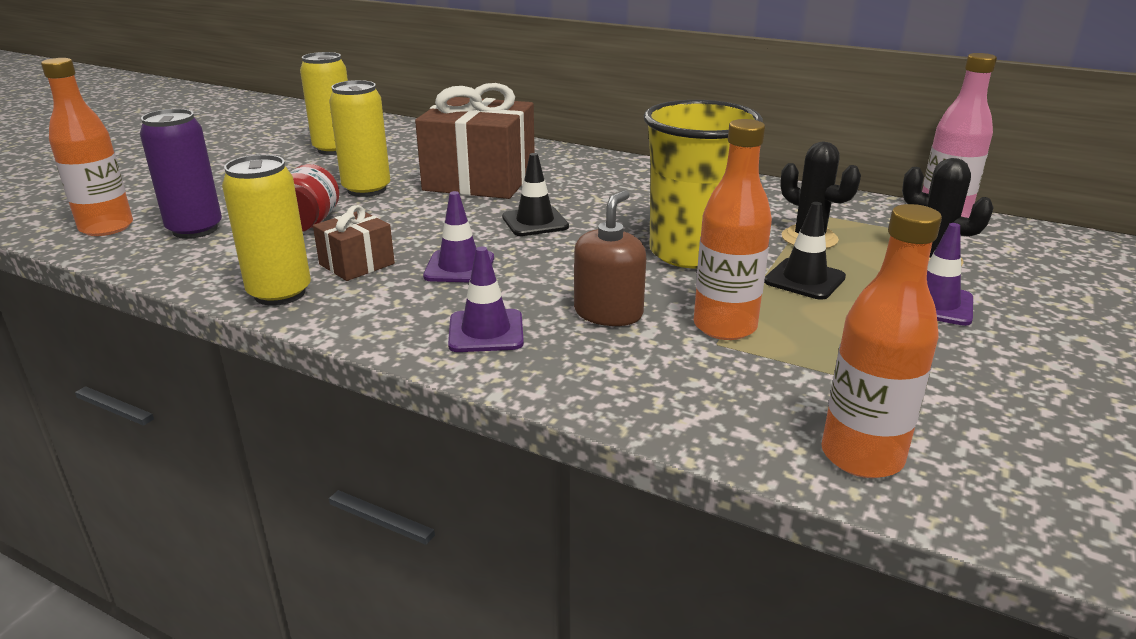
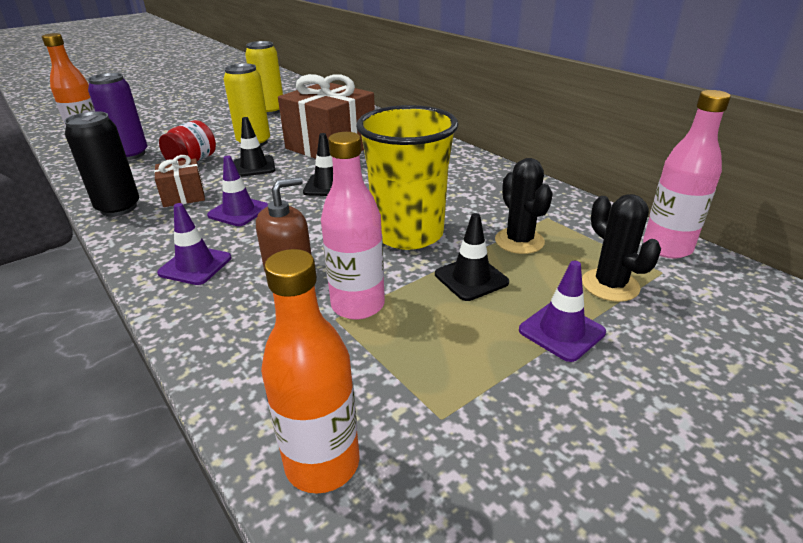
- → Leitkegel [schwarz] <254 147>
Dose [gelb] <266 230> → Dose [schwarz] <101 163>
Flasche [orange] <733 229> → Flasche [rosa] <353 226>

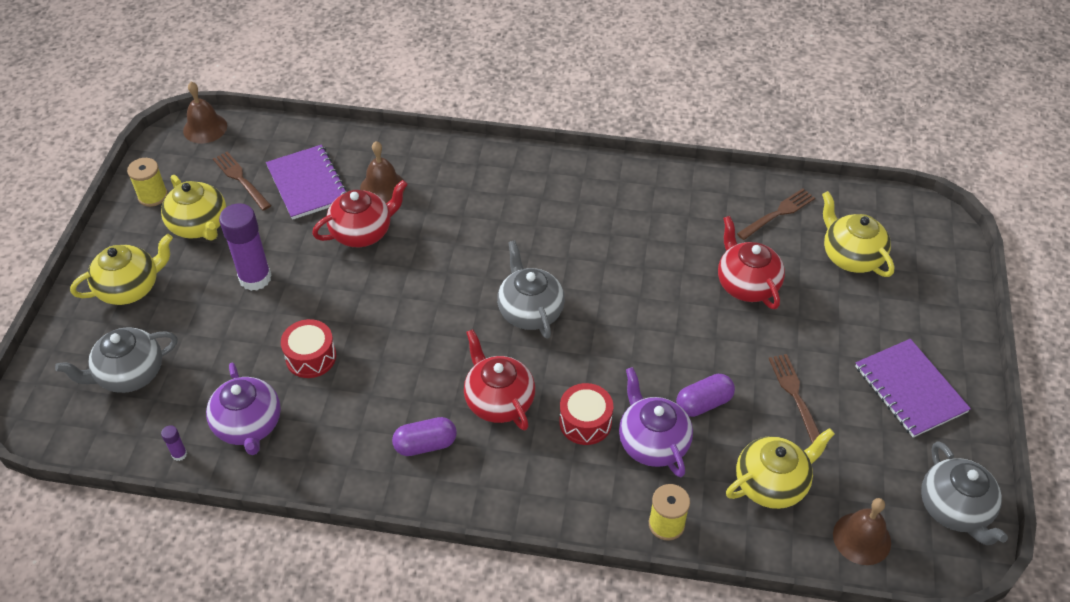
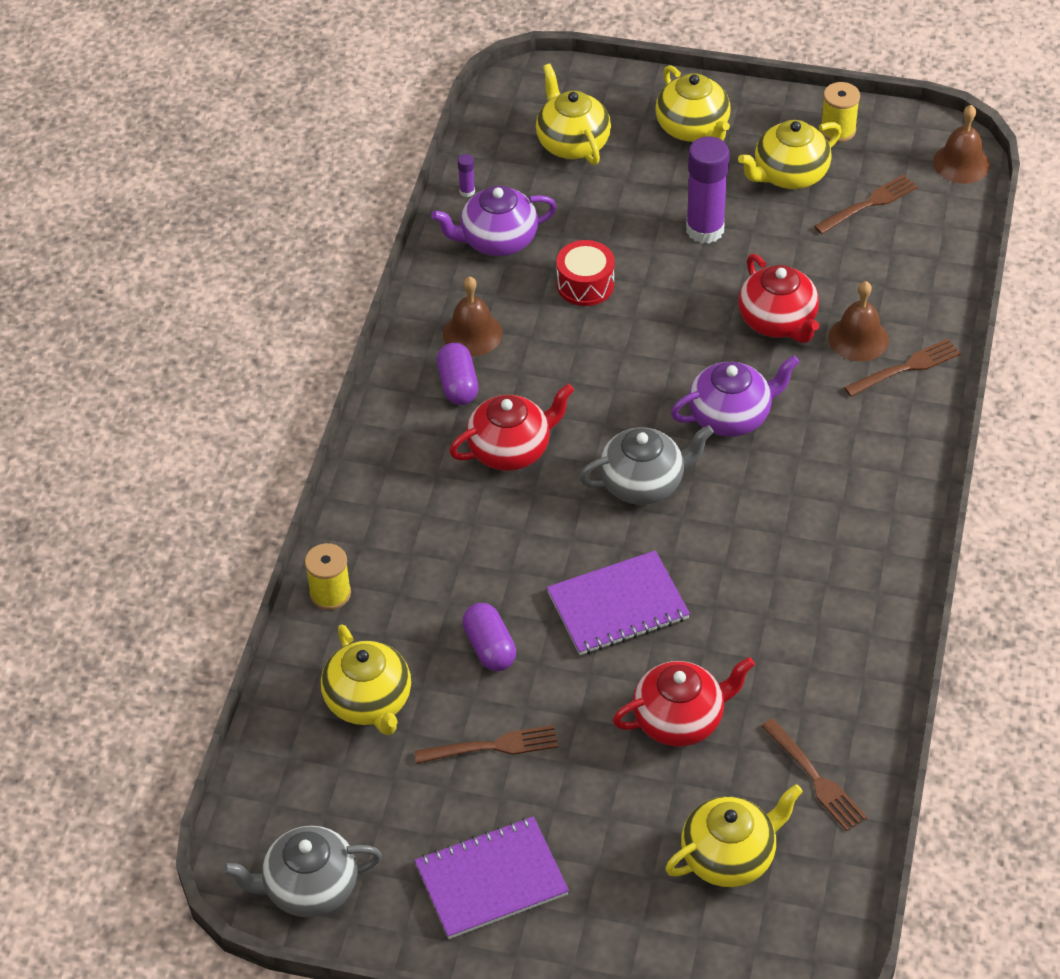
Trommel [rot] <586 414> → -
- → Gabel [braun] <902 368>
Notizbuch [lila] <306 182> → Notizbuch [lila] <618 602>, relocated
Teekanne [lila] <656 422> → Teekanne [lila] <735 396>, relocated
Glocke [braun] <862 531> → Glocke [braun] <473 316>, relocated
Teekanne [grau] <116 360> → Teekanne [gelb] <573 114>

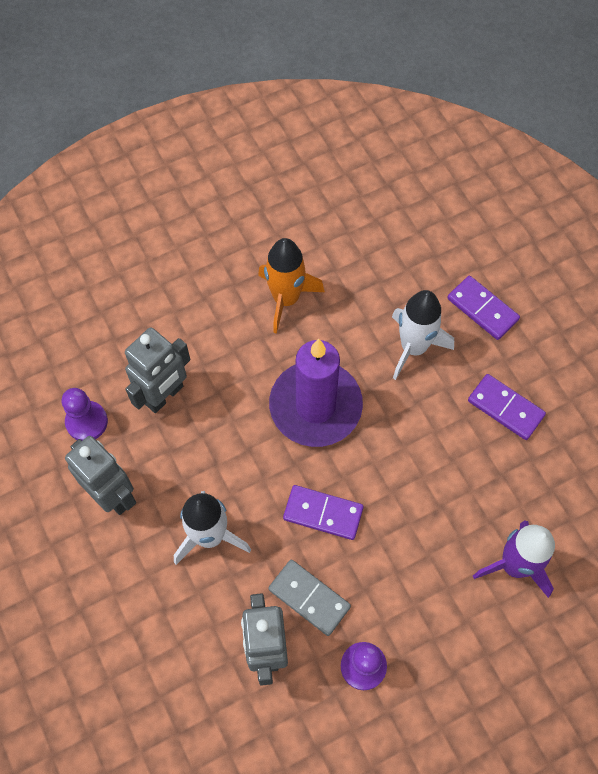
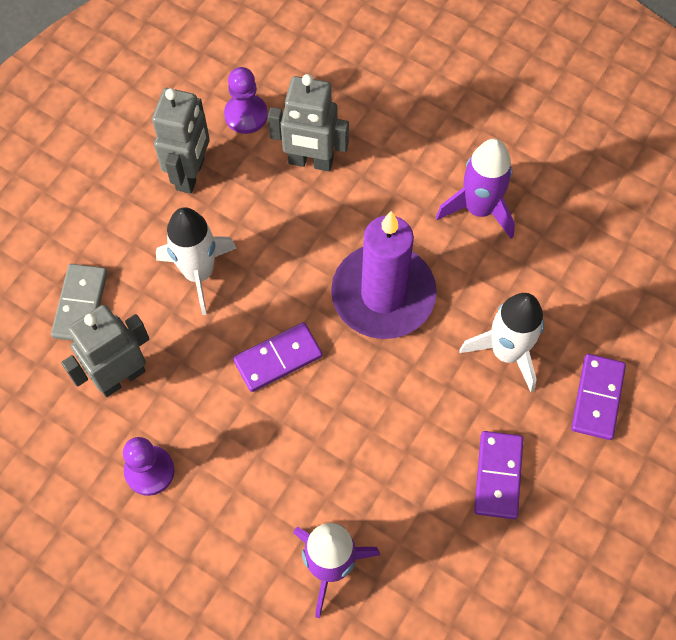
Dominostein [grau] <310 598> → Dominostein [grau] <79 302>, relocated
Rakete [orange] <291 286> → Rakete [lila] <475 189>
Dominostein [lila] <323 512> → Dominostein [lila] <277 357>, 75 degrees clockwise

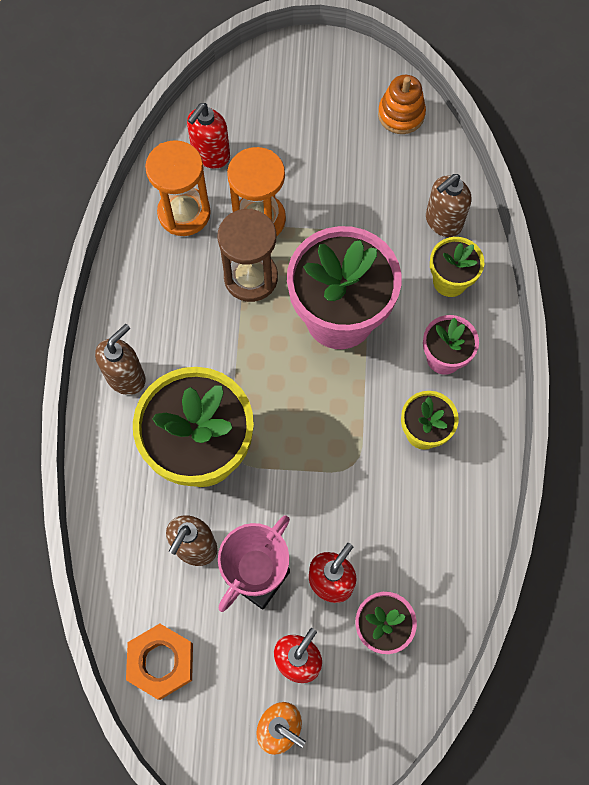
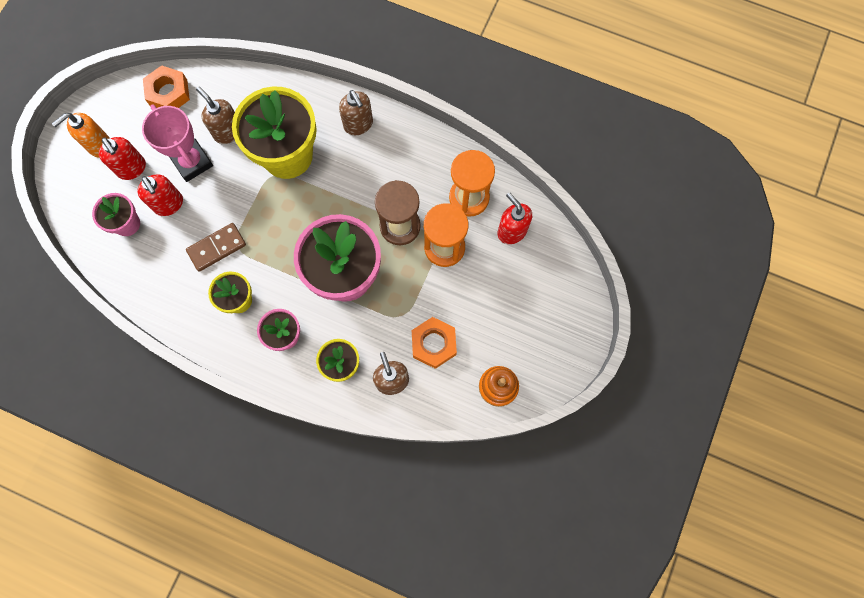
- → Dominostein [braun] <216 247>
- → Sechskantmutter [orange] <434 343>

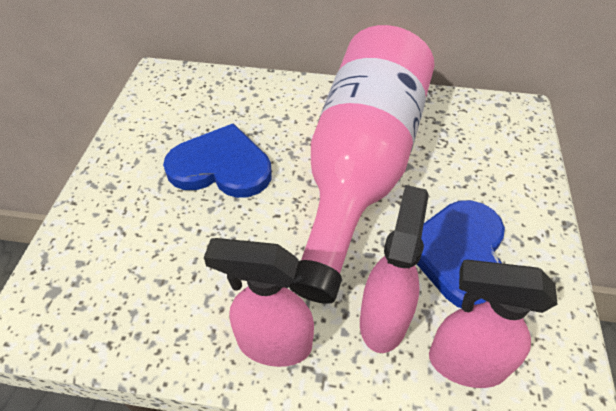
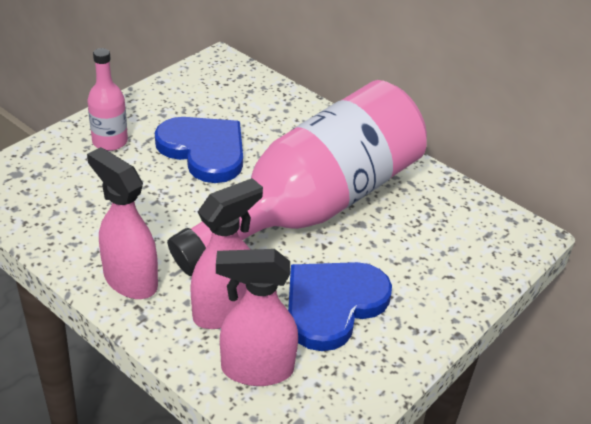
- → Flasche [rosa] <107 99>
Sprühflasche [rosa] <493 324> → Sprühflasche [rosa] <257 317>, 45 degrees counterclockwise

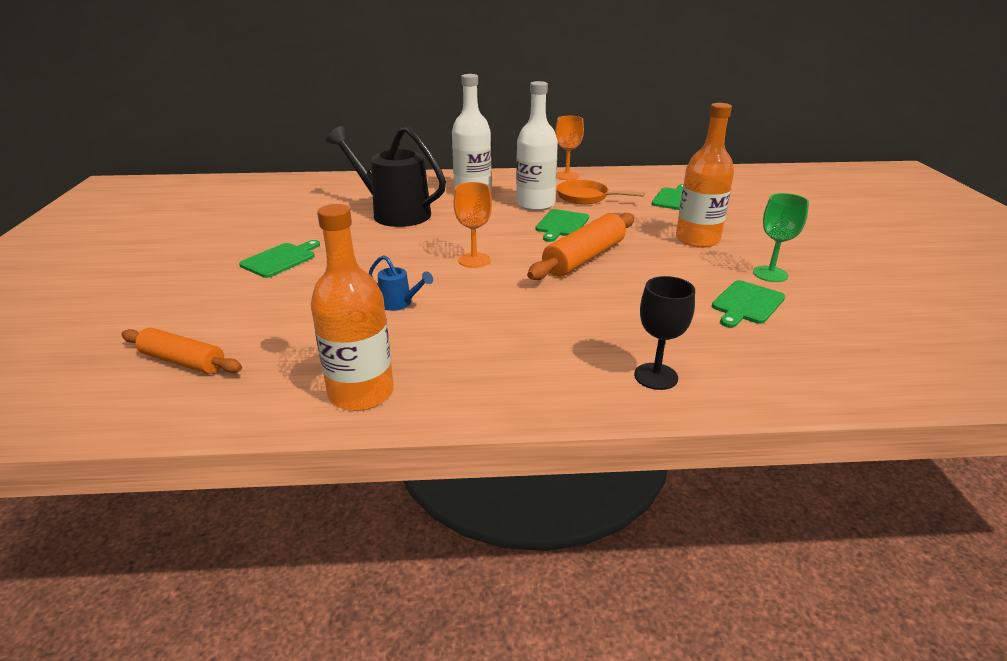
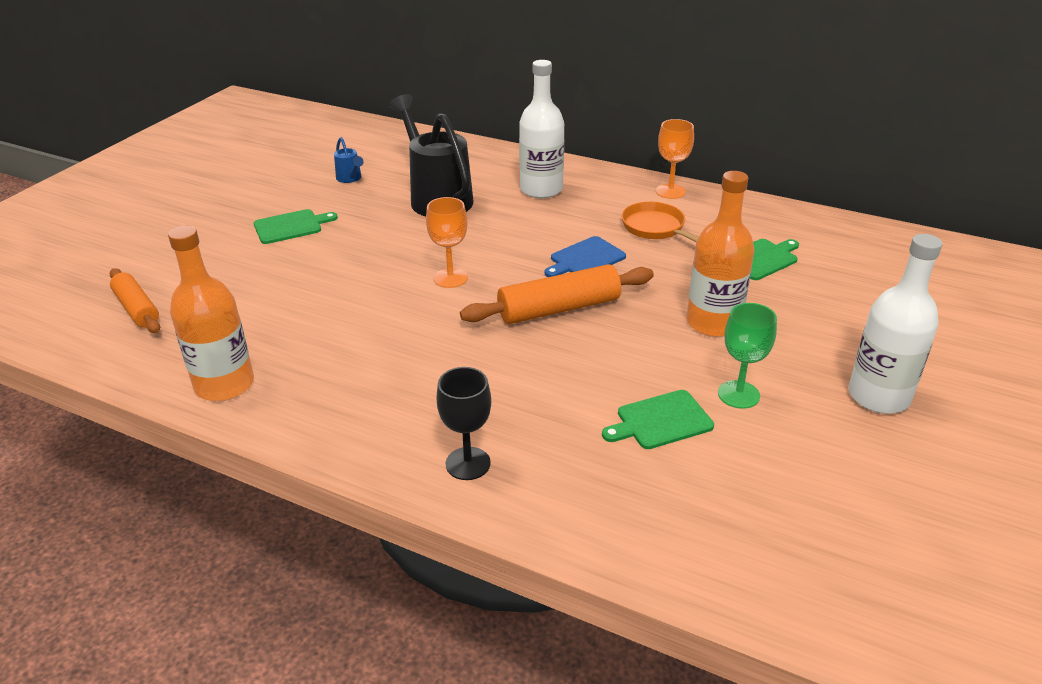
Gießkanne [blau] <401 283> → Gießkanne [blau] <349 160>, relocated
Flasche [weiß] <537 146> → Flasche [weiß] <895 324>, relocated
Schneidebrett [grün] <562 225> → Schneidebrett [blau] <585 256>

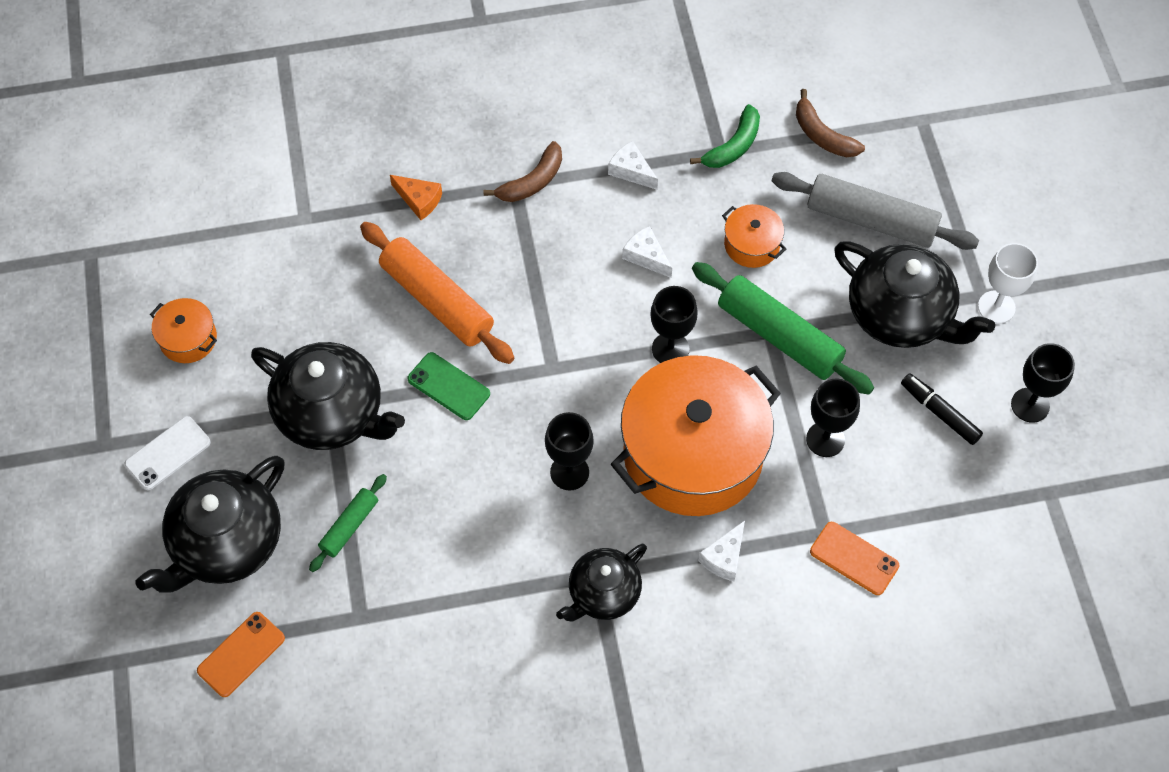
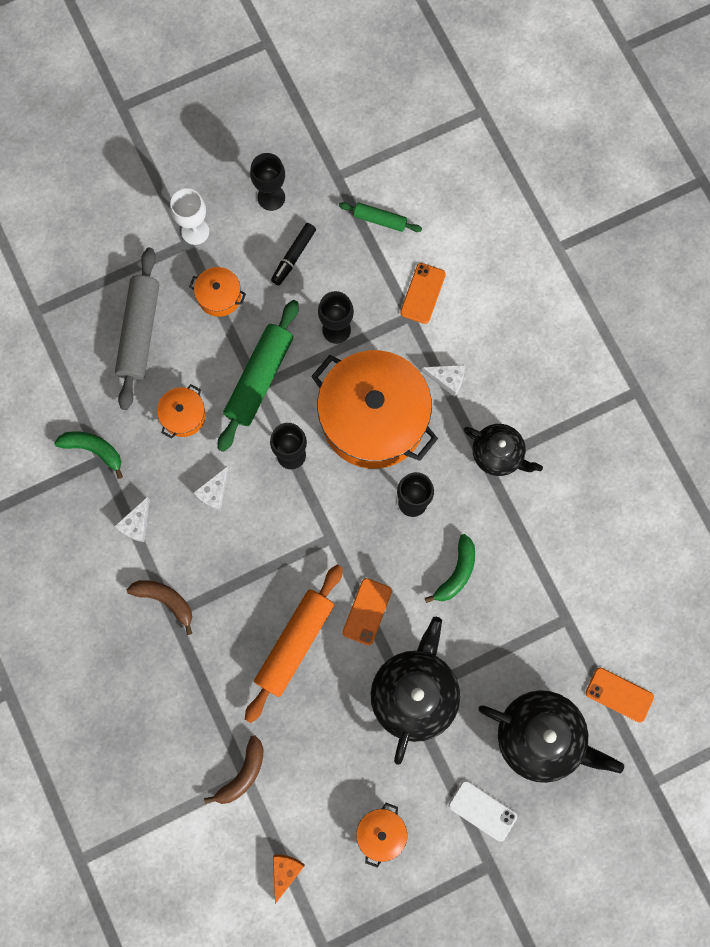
- → Banane [grün] <450 568>
Nudelholz [grün] <348 523> → Nudelholz [grün] <380 217>, relocated
Käse [orange] <416 197> → Käse [orange] <289 879>, relocated
Banane [braun] <830 123> → Banane [braun] <234 769>, relocated
Teekanne [schwarz] <914 295> → Kochtopf [orange] <217 292>
Handy [grün] <448 386> → Handy [orange] <367 612>

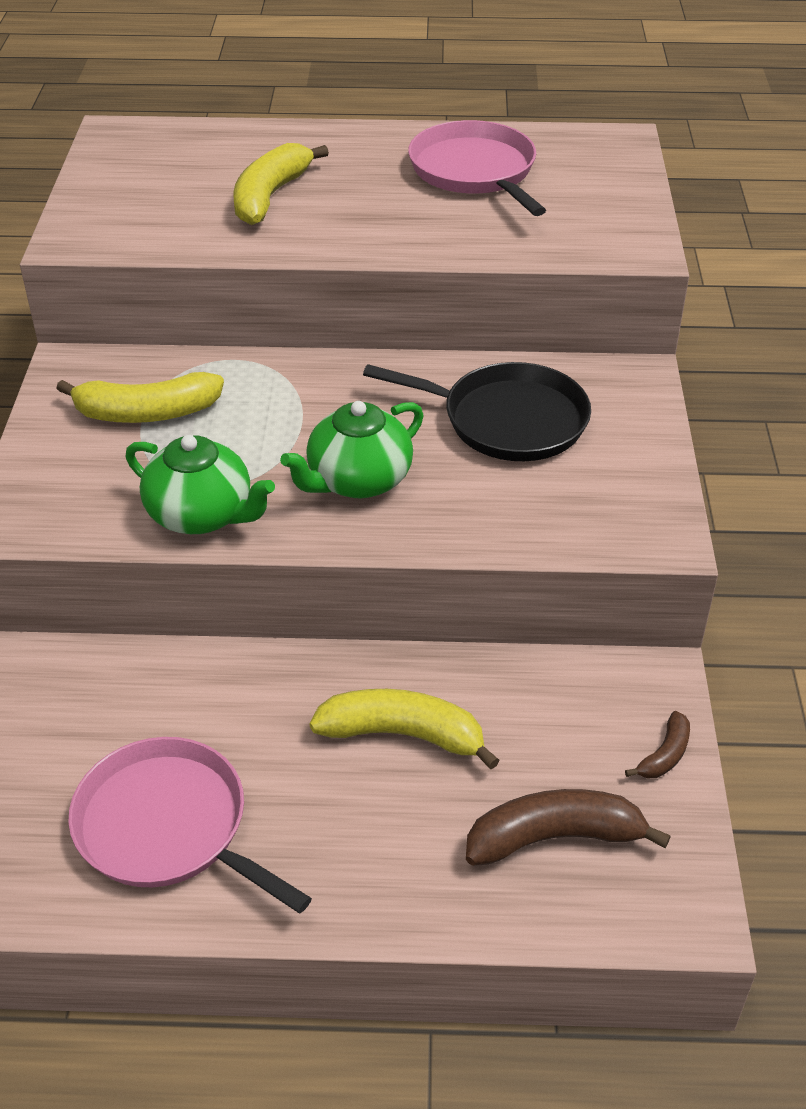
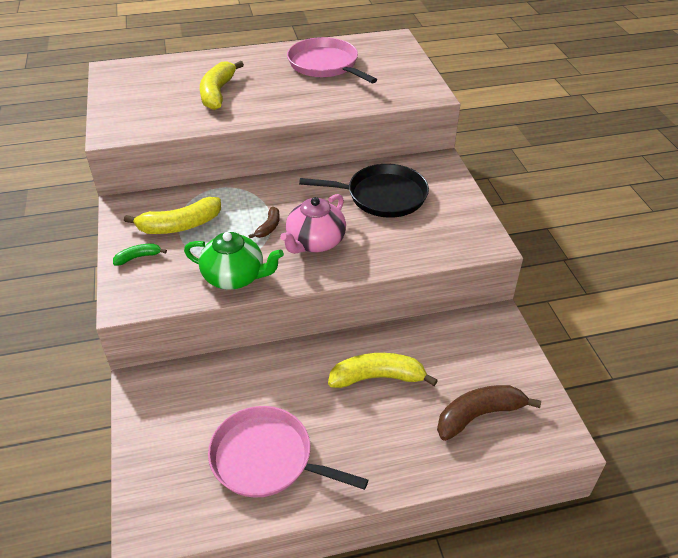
- → Banane [grün] <140 255>
Banane [braun] <657 744> → Banane [braun] <264 222>, relocated
Teekanne [grün] <352 450> → Teekanne [rosa] <313 224>

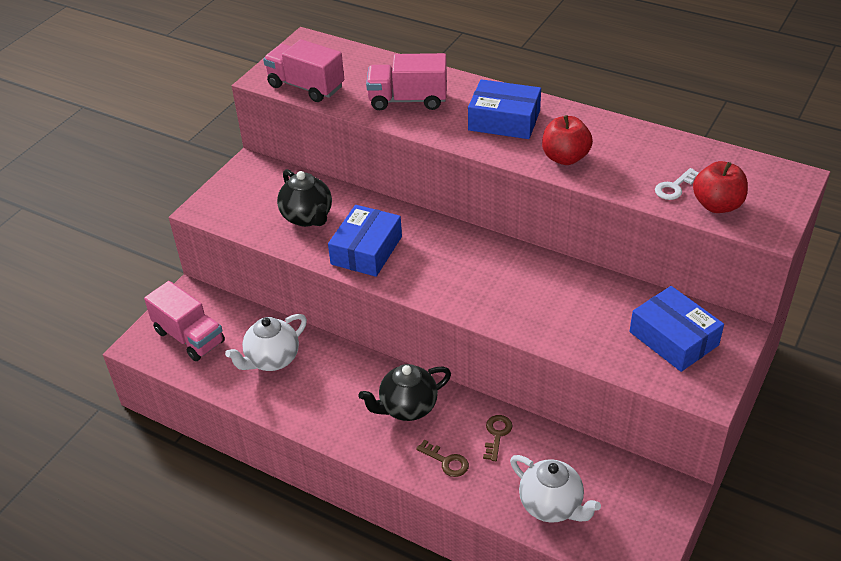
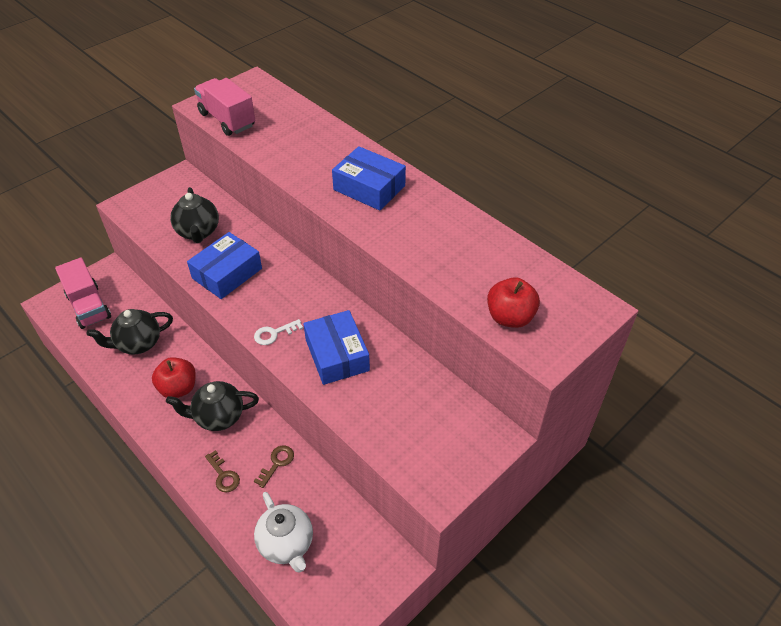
Lastwagen [rosa] <406 81> → -
Apfel [rot] <567 140> → Apfel [rot] <174 377>, relocated
Schachtel [blau] <677 329> → Schachtel [blau] <336 347>, relocated
Schlüssel [weiß] <677 184> → Schlüssel [weiß] <278 332>, relocated
Teekanne [weiß] <266 342> → Teekanne [schwarz] <129 331>

